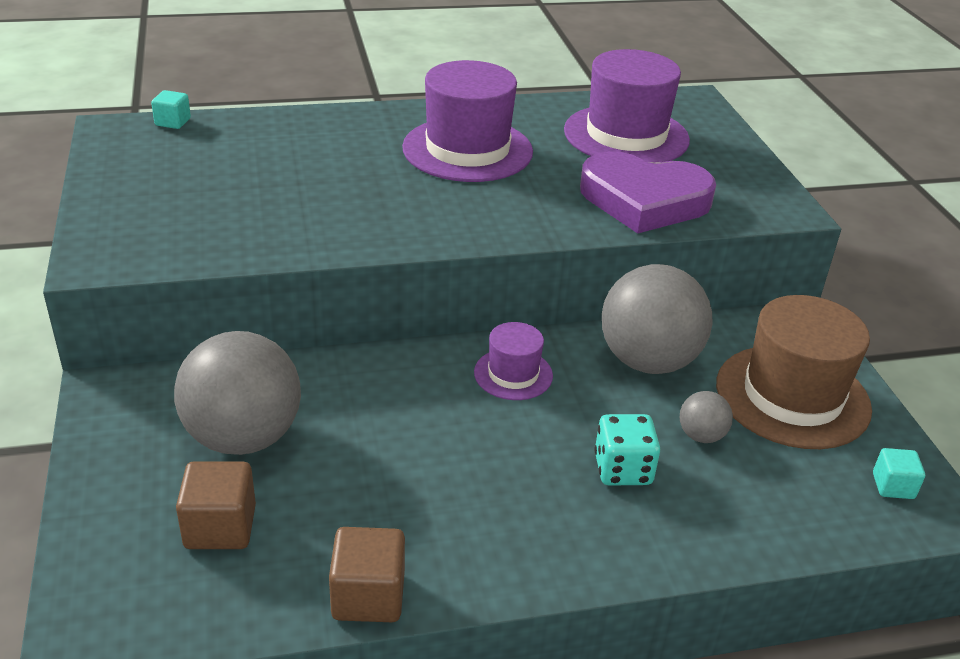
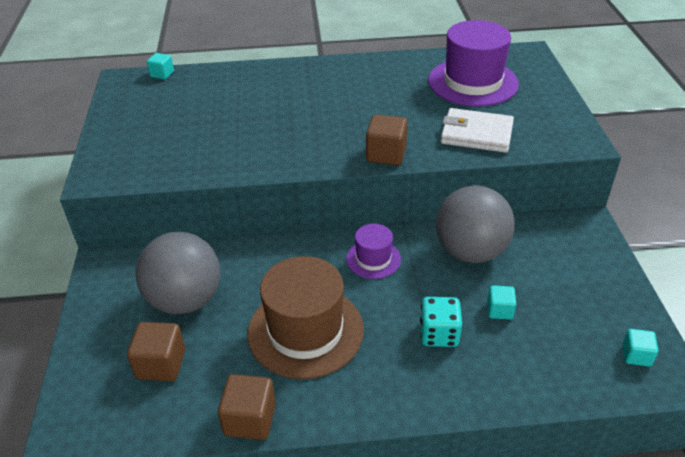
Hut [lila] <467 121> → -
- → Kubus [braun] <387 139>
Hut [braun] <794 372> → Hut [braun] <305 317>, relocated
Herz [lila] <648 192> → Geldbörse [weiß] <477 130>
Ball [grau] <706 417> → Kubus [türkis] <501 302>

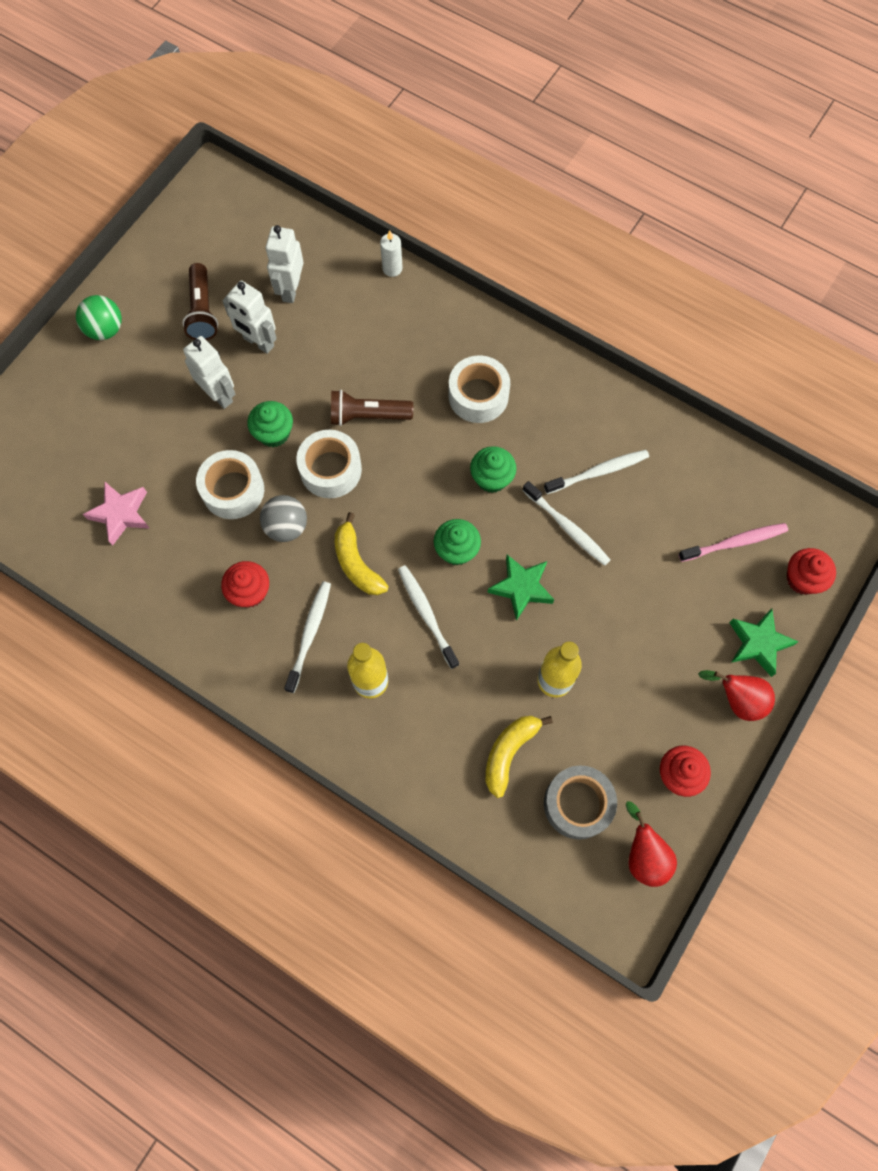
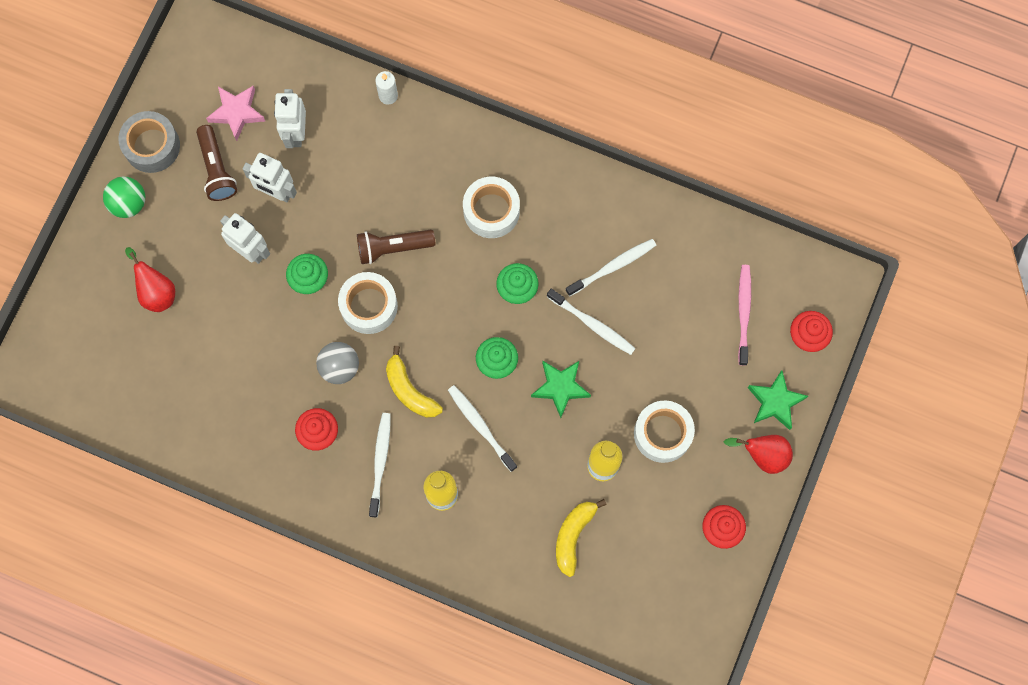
Stern [rosa] <116 513> → Stern [rosa] <235 113>, relocated
Klebeband [weiß] <230 484> → Klebeband [weiß] <664 432>, relocated
Klebeband [grau] <580 803> → Klebeband [grau] <149 142>, relocated
Birne [rot] <651 844> → Birne [rot] <150 279>, relocated
Zahnbürste [rosa] <733 542> → Zahnbürste [rosa] <744 315>, 60 degrees counterclockwise

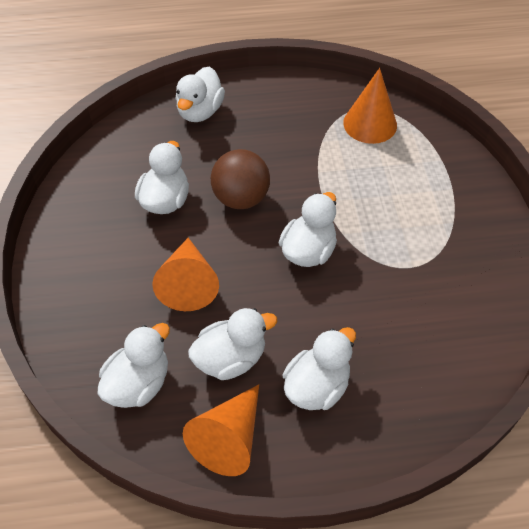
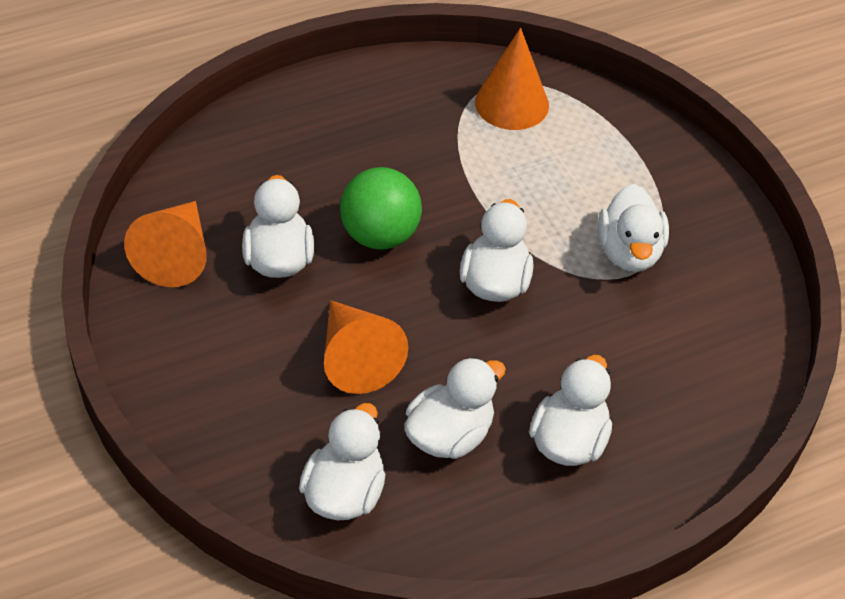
Ente [weiß] <200 94> → Ente [weiß] <633 228>, relocated
Kegel [orange] <221 430> → Kegel [orange] <165 244>, relocated
Ball [braun] <240 179> → Ball [grün] <381 208>

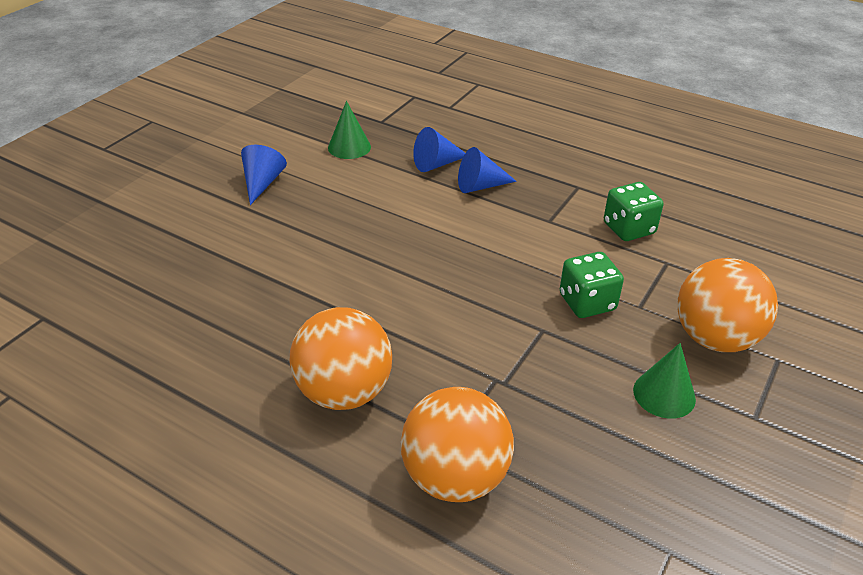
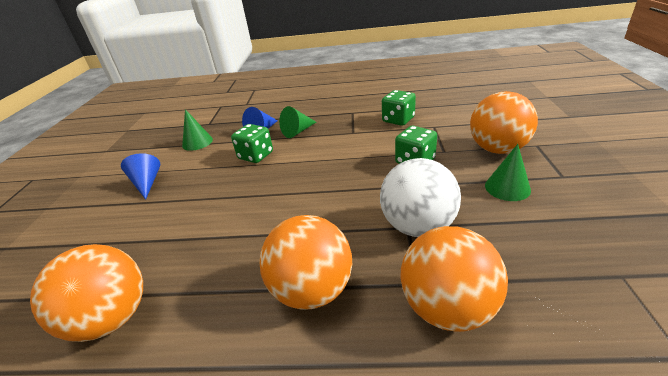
- → Ball [orange] <86 293>
- → Spielwürfel [grün] <252 143>
- → Ball [weiß] <420 197>
Kegel [blau] <487 170> → Kegel [grün] <297 122>

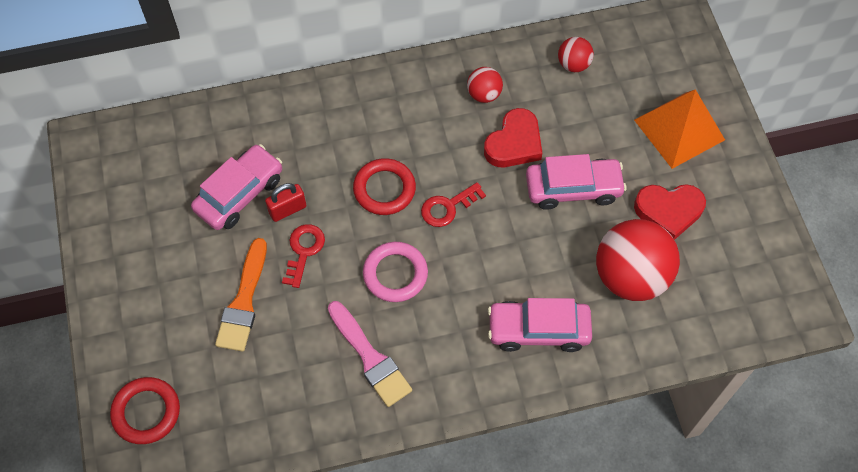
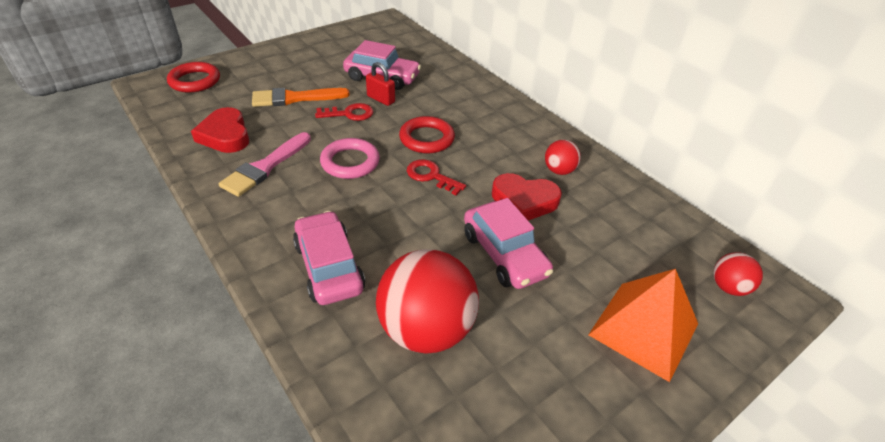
Ball [rot] <576 54> → Ball [rot] <738 274>, relocated
Herz [rot] <670 212> → Herz [rot] <220 130>, relocated

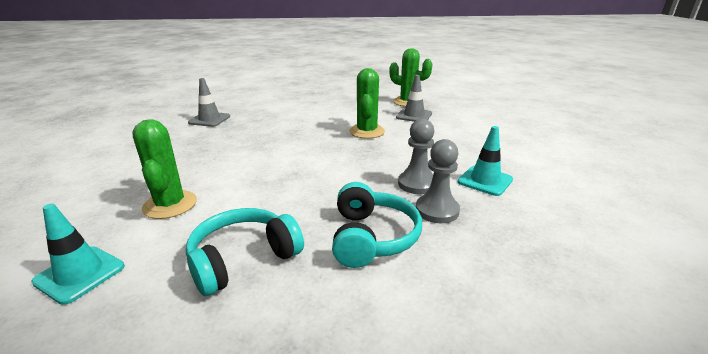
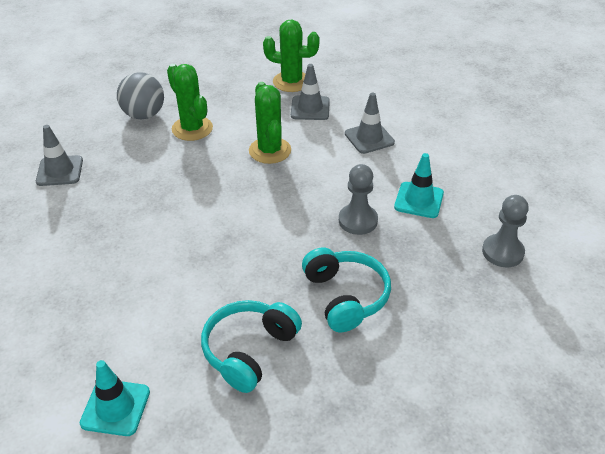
- → Ball [grau] <140 95>
- → Leitkegel [grau] <370 123>
Kaktus [grün] <164 169> → Kaktus [grün] <190 102>, relocated
Bauer [grau] <438 181> → Bauer [grau] <505 231>, relocated

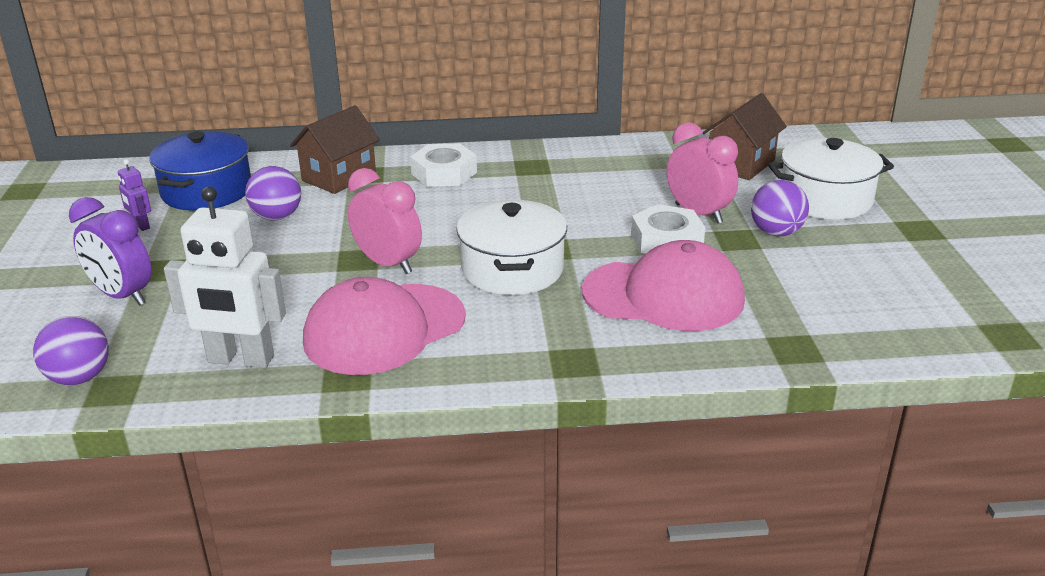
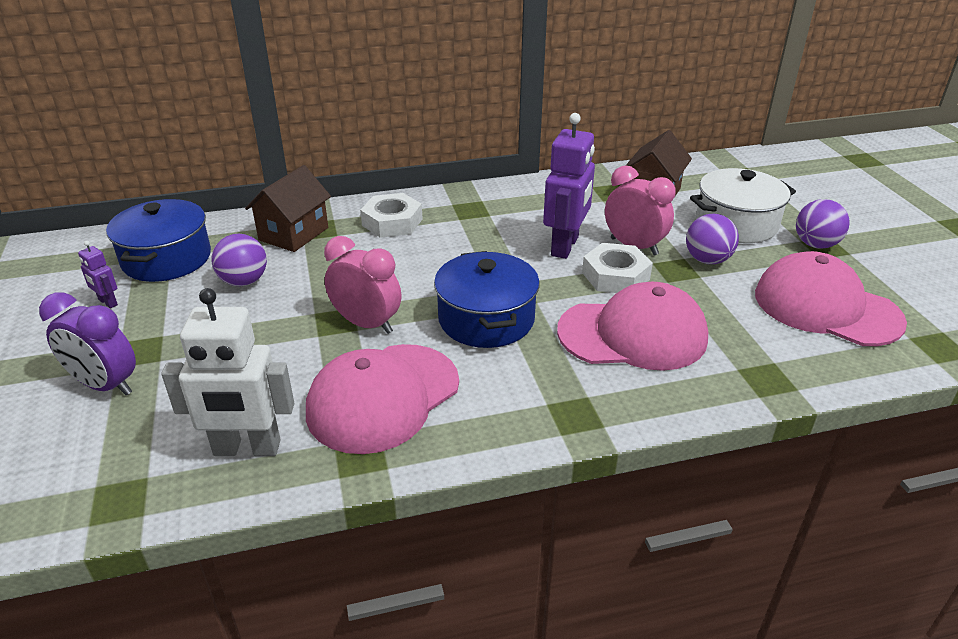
- → Roboter [lila] <569 186>
- → Kappe [rosa] <831 298>
Ball [lila] <71 350> → Ball [lila] <823 224>, relocated
Kochtopf [weiß] <511 247> → Kochtopf [blau] <487 299>

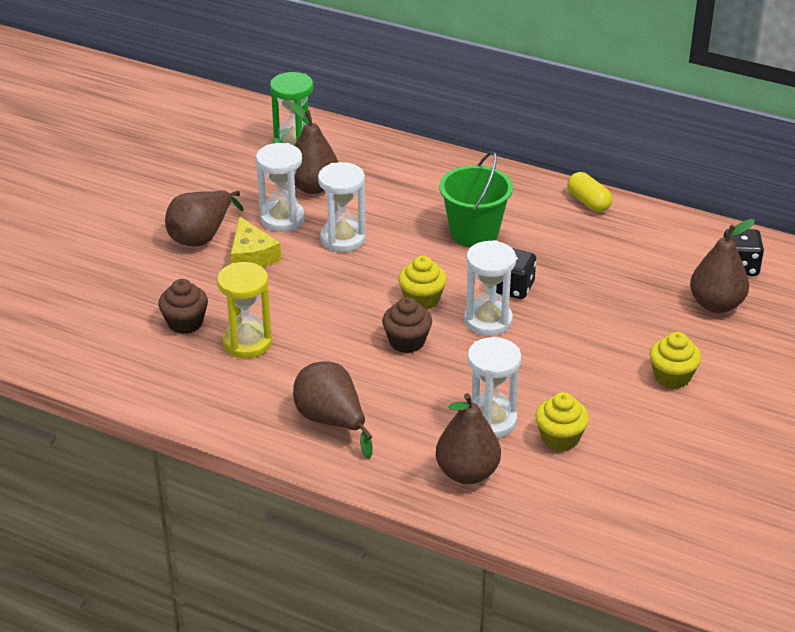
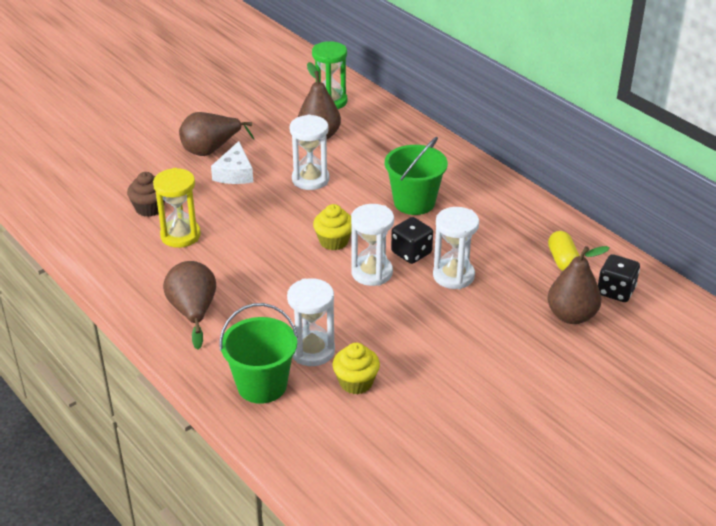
Muffin [braun] <407 325> → -
Muffin [gelb] <675 360> → -
Sanduhr [weiß] <280 187> → Sanduhr [weiß] <456 248>, relocated
Kapsel [gelb] <589 192> → Kapsel [gelb] <564 251>, relocated
Birne [braun] <468 438> → Eimer [grün] <259 353>
Käse [gelb] <256 241> → Käse [weiß] <232 162>

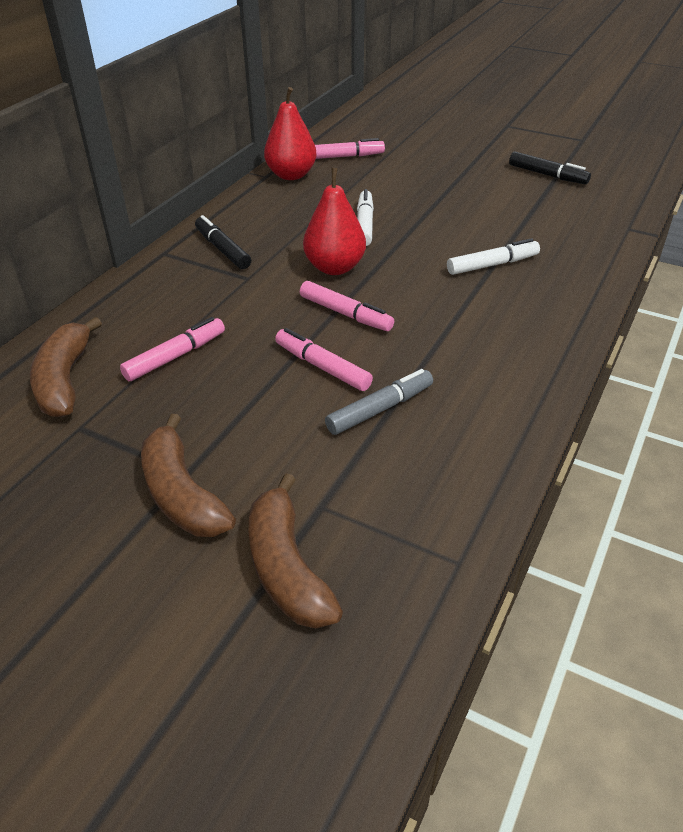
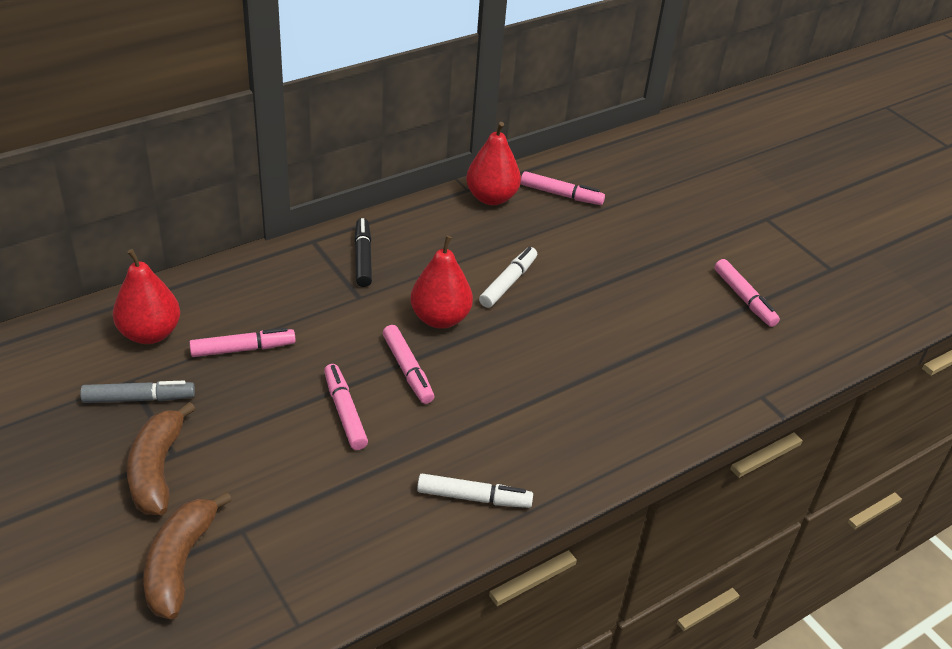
Filzstift [grau] <379 402> → Filzstift [grau] <137 392>, relocated
Filzstift [weiß] <493 256> → Filzstift [weiß] <475 491>, relocated
Banane [braun] <66 367> → Birne [rot] <146 296>
Filzstift [schwarz] <550 167> → Filzstift [rosa] <747 293>

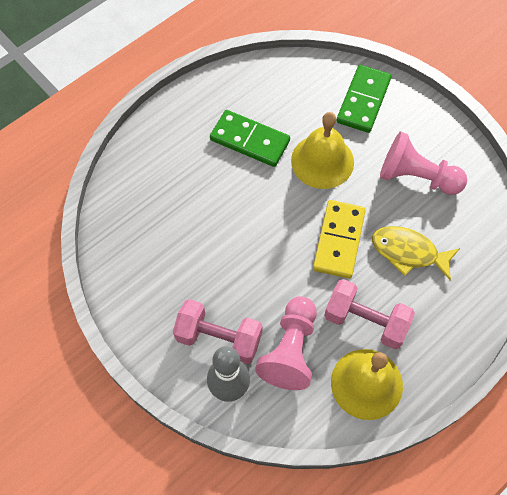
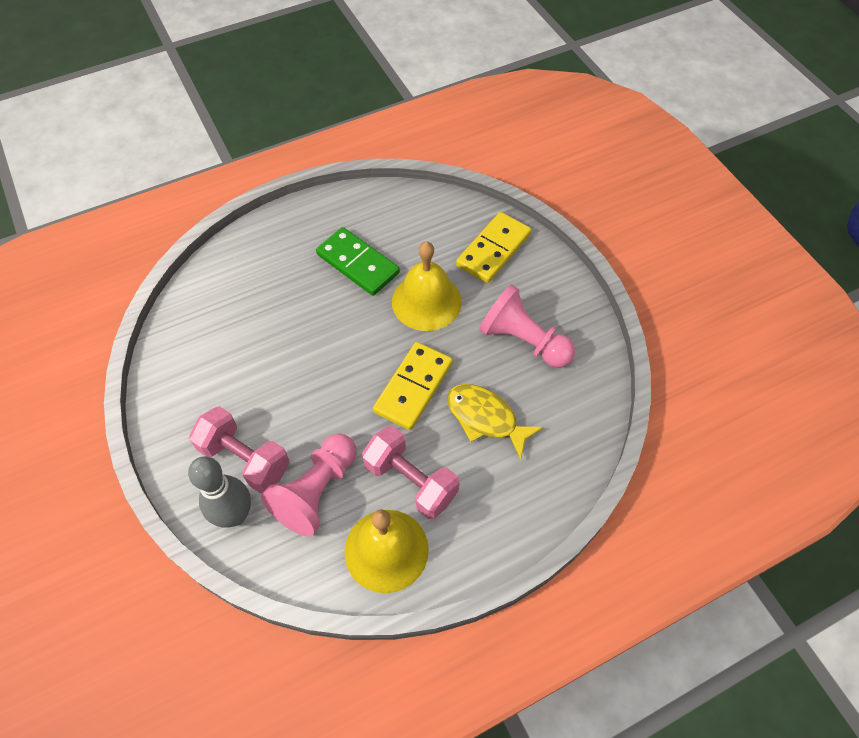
Dominostein [grün] <363 99> → Dominostein [gelb] <493 247>

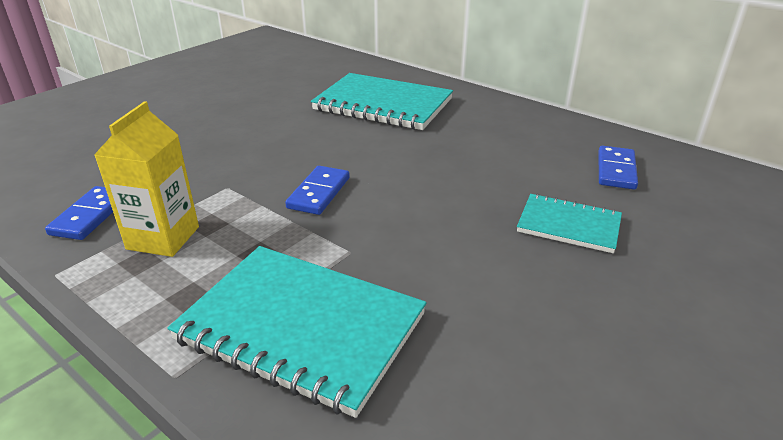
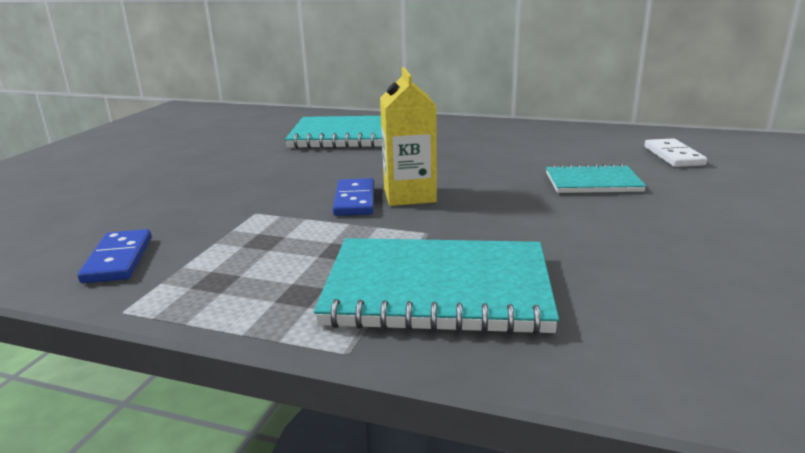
Dominostein [blau] <618 167> → -
- → Dominostein [weiß] <675 152>
Getränkekarton [gelb] <146 179> → Getränkekarton [gelb] <408 136>, relocated

